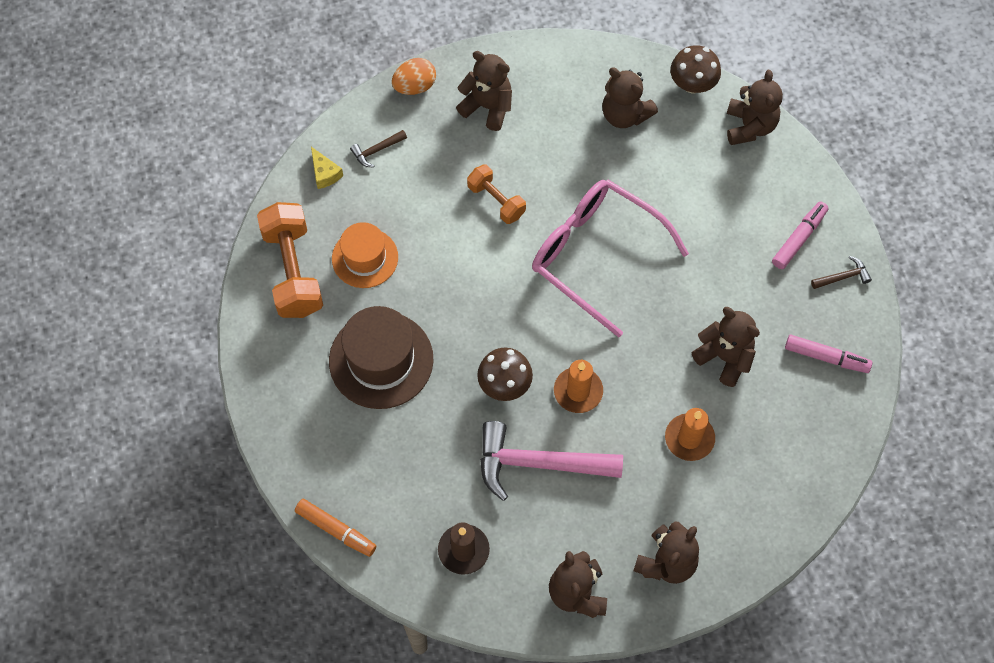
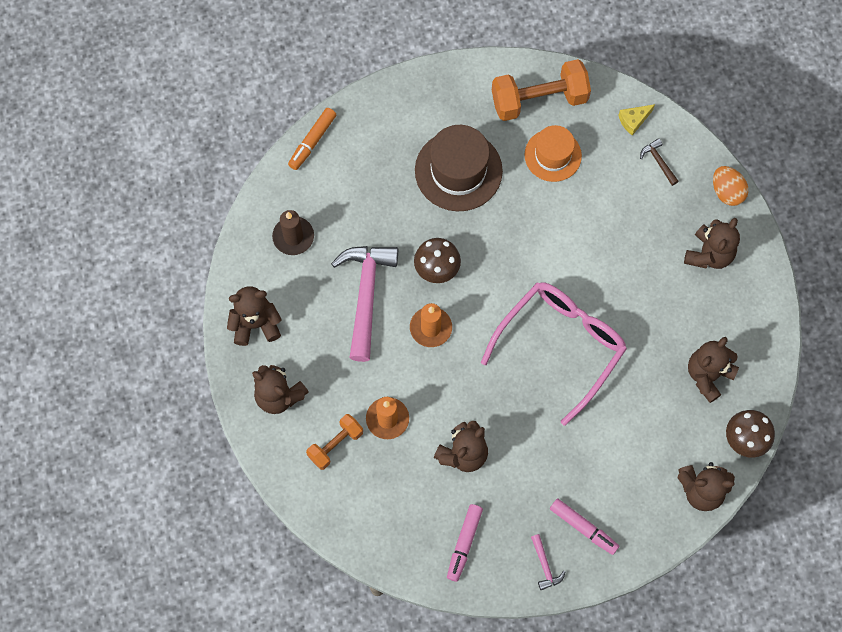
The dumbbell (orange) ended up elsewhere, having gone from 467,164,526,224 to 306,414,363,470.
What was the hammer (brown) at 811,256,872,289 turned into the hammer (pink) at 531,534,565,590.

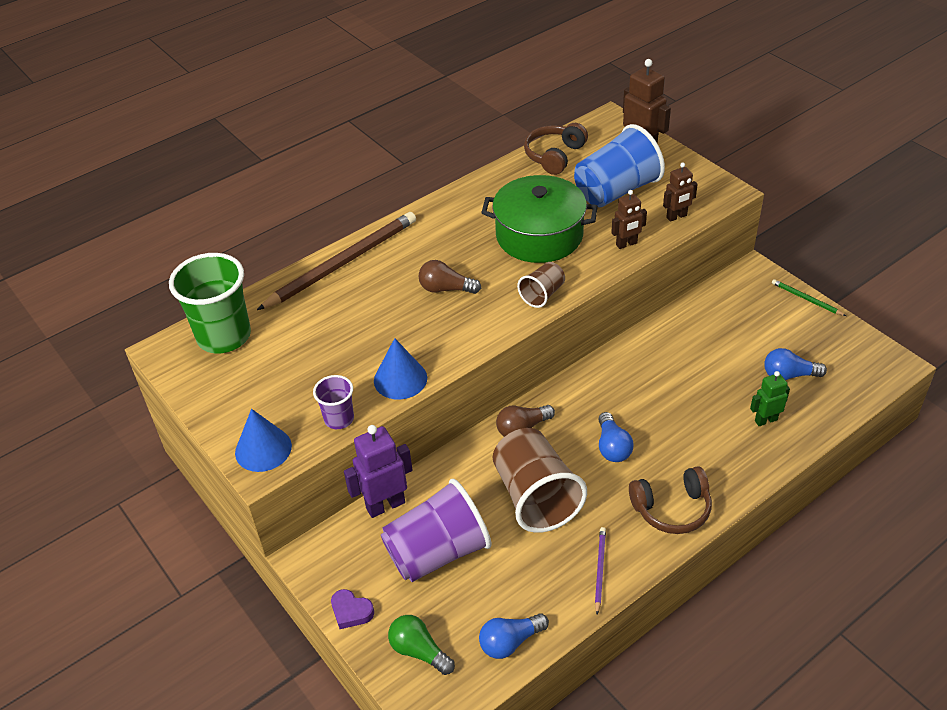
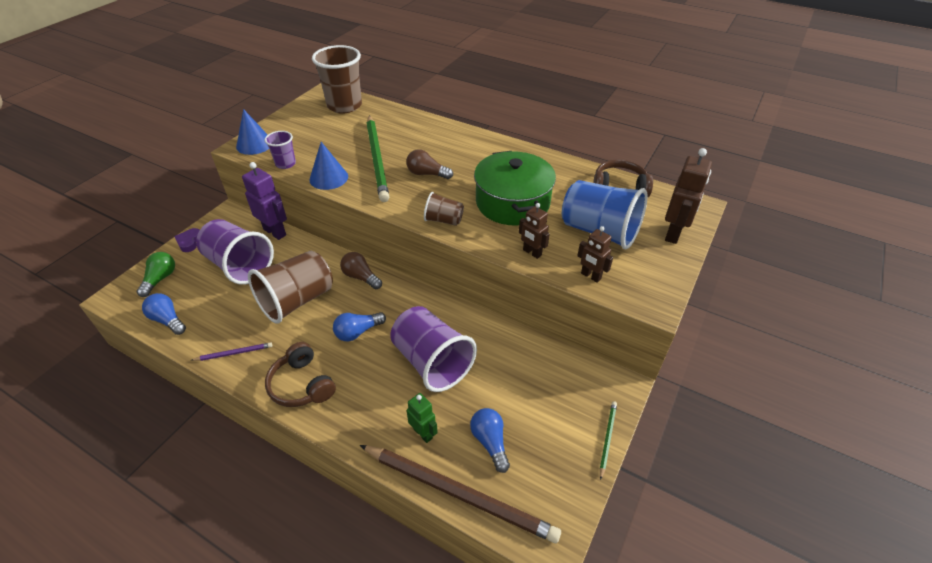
What was the cup (green) at 169,253,251,353 turned into the cup (brown) at 312,45,362,113.
The pencil (brown) ended up elsewhere, having gone from 257,212,416,310 to 360,445,561,543.
The light bulb (brown) at 418,260,481,294 ended up facing another way, 60 degrees counterclockwise from before.
The second view gained the pencil (green) at 366,115,389,202.
The second view gained the cup (purple) at 390,306,477,392.

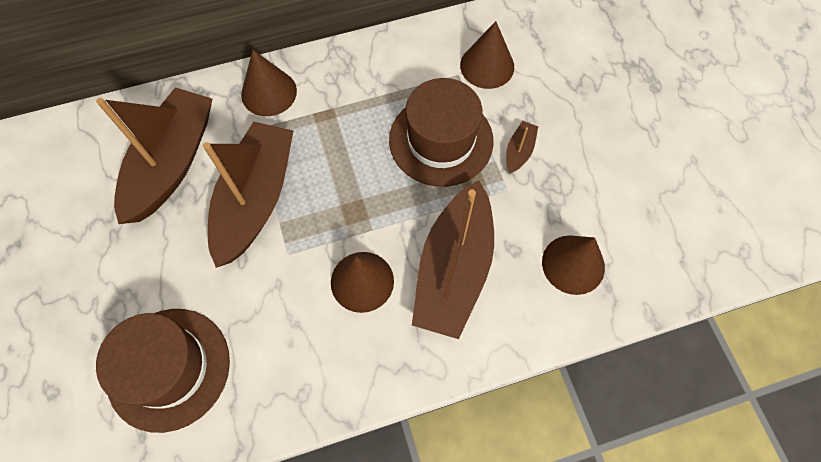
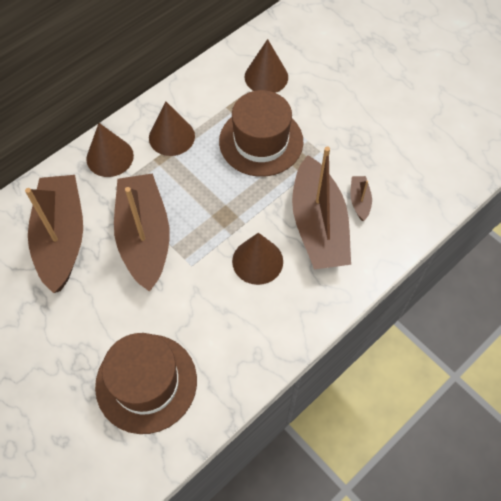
The boat (brown) ended up elsewhere, having gone from 506,121,538,174 to 350,176,372,221.
The cone (brown) ended up elsewhere, having gone from 542,235,605,295 to 149,102,195,156.

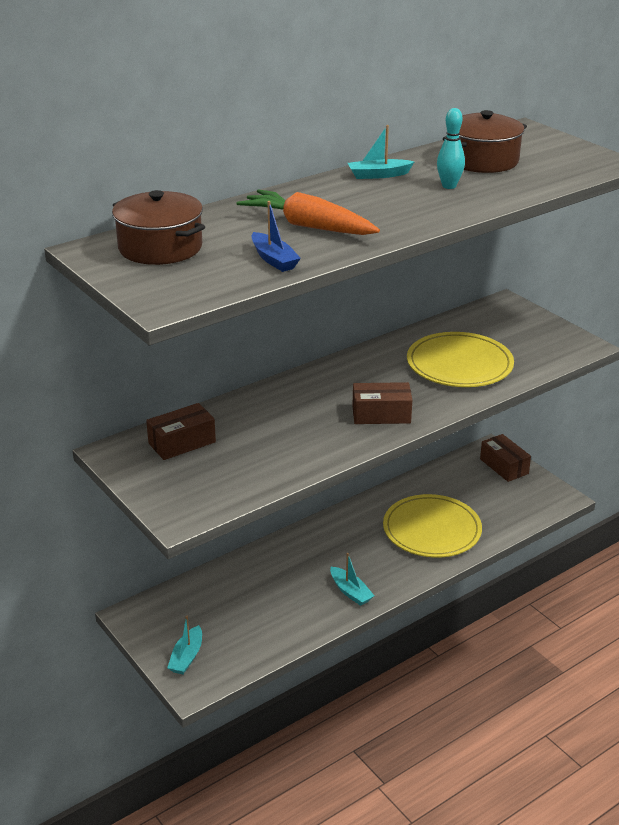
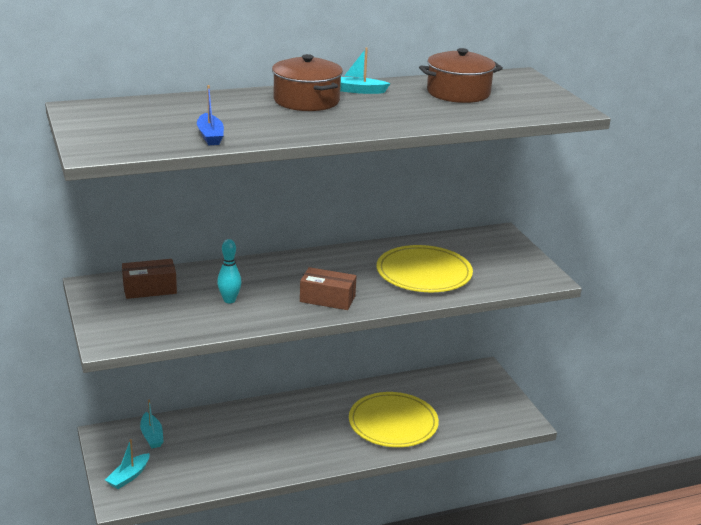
The pot (brown) ended up elsewhere, having gone from 112,190,205,265 to 272,54,343,111.
The second view lost the carrot (orange) at 237,189,380,235.
The boat (turquoise) ended up elsewhere, having gone from 330,553,374,606 to 140,399,163,448.
The bowling pin (turquoise) ended up elsewhere, having gone from 437,108,465,189 to 217,239,241,303.
The second view lost the box (brown) at 480,434,531,482.

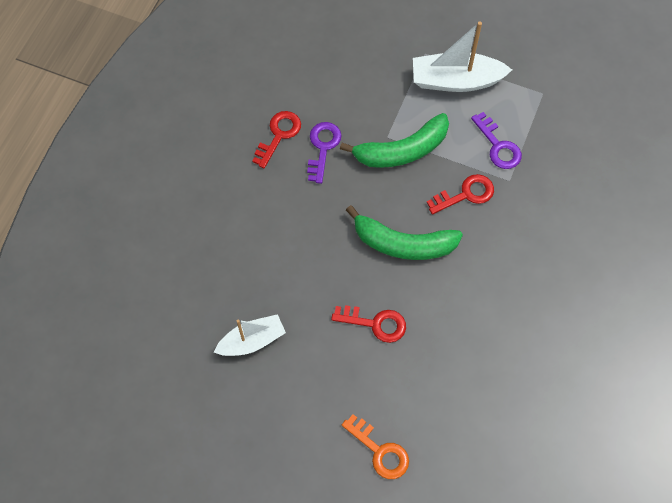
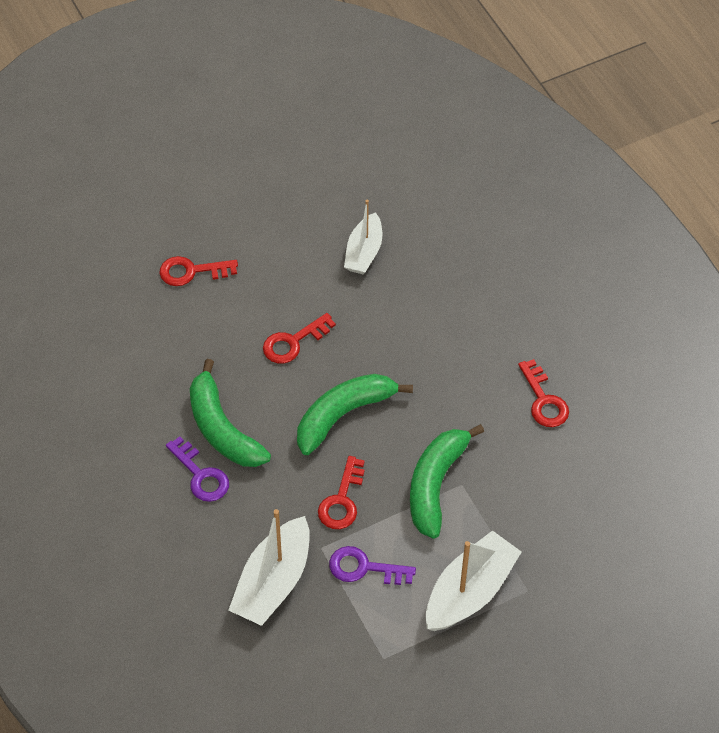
The key (purple) ended up elsewhere, having gone from 307,122,342,184 to 166,436,229,502.
What was the key (orange) at 342,414,409,479 turned into the key (red) at 159,256,238,286.
The second view gained the banana (green) at 190,359,271,467.
The second view gained the boat (white) at 228,509,310,626.

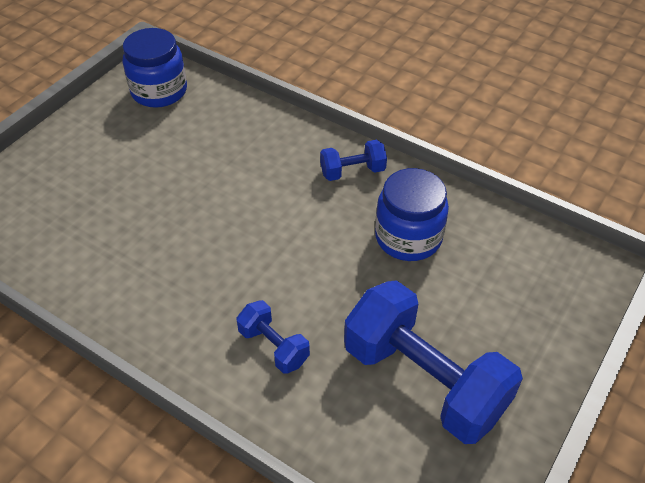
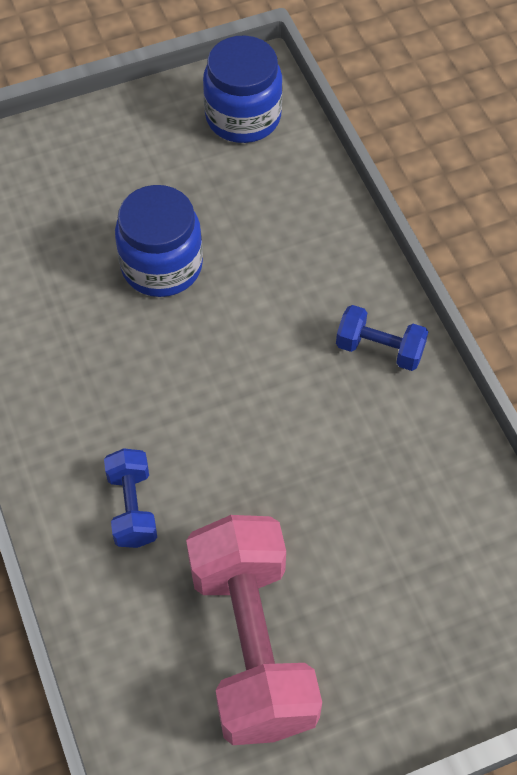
What was the dumbbell (blue) at 344,280,523,444 turned into the dumbbell (pink) at 186,515,322,745.
The jar (blue) ended up elsewhere, having gone from 375,168,449,261 to 115,185,203,297.

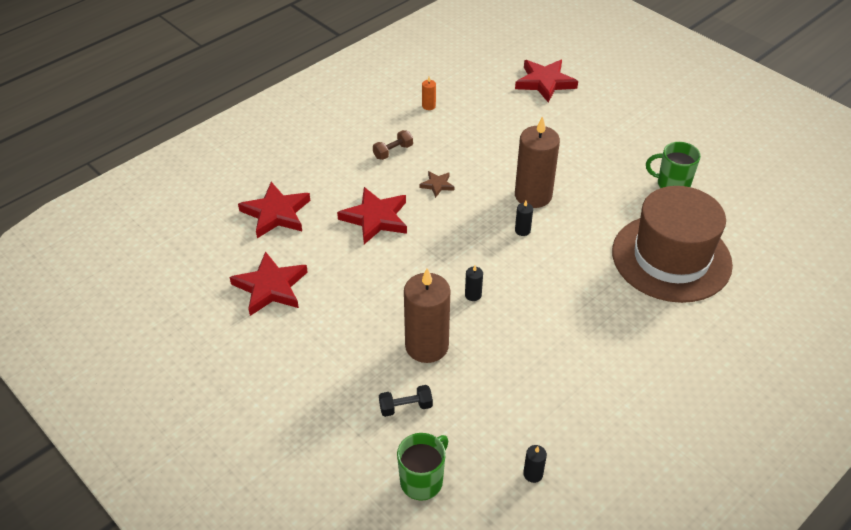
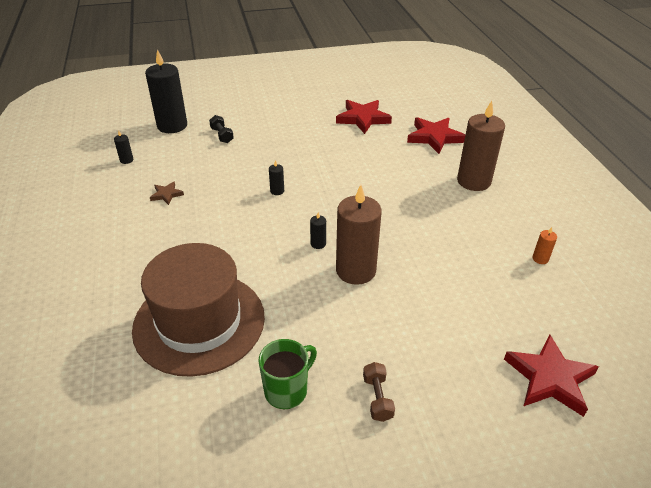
The second view lost the star (red) at 337,187,407,244.
The dumbbell (brown) ended up elsewhere, having gone from 373,130,413,160 to 363,362,395,422.
The dumbbell (black) at 379,385,433,417 ended up facing another way, 45 degrees counterclockwise from before.
Where the mug (green) stood at 397,433,449,501, the candle (black) came to stand at 145,49,187,133.
The candle (brown) ended up elsewhere, having gone from 404,268,450,363 to 457,101,505,191.
The star (brown) ended up elsewhere, having gone from 419,171,454,198 to 150,181,184,205.

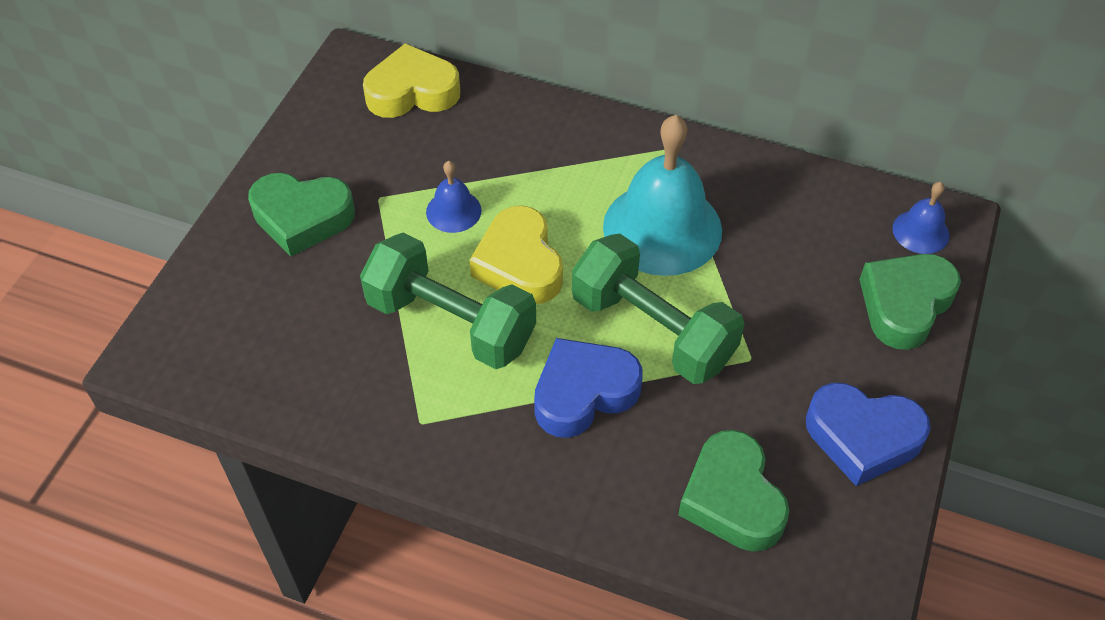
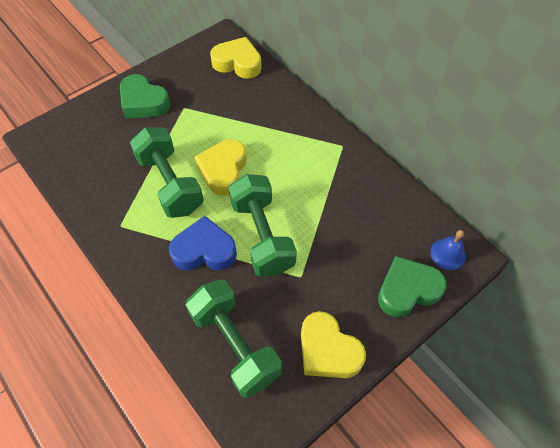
The second view lost the bell (blue) at 426,161,482,233.
The second view lost the bell (turquoise) at 603,115,722,276.
Where the heart (green) stood at 678,430,789,552, the dumbbell (green) came to stand at 186,280,282,398.
What was the heart (blue) at 806,383,931,486 turned into the heart (yellow) at 301,311,366,378.

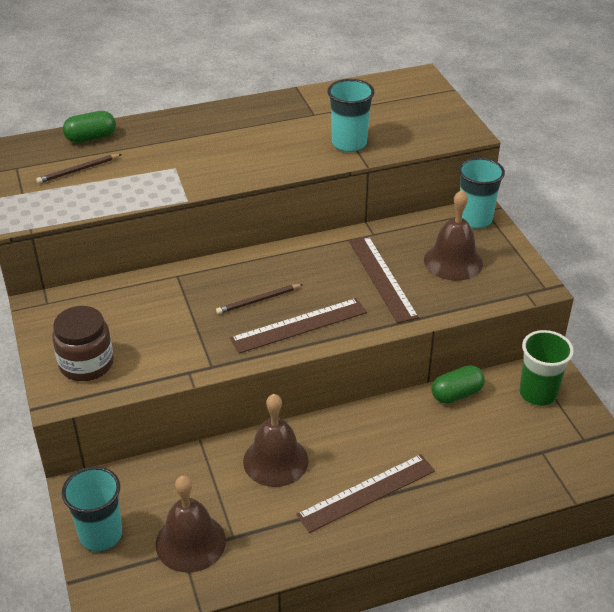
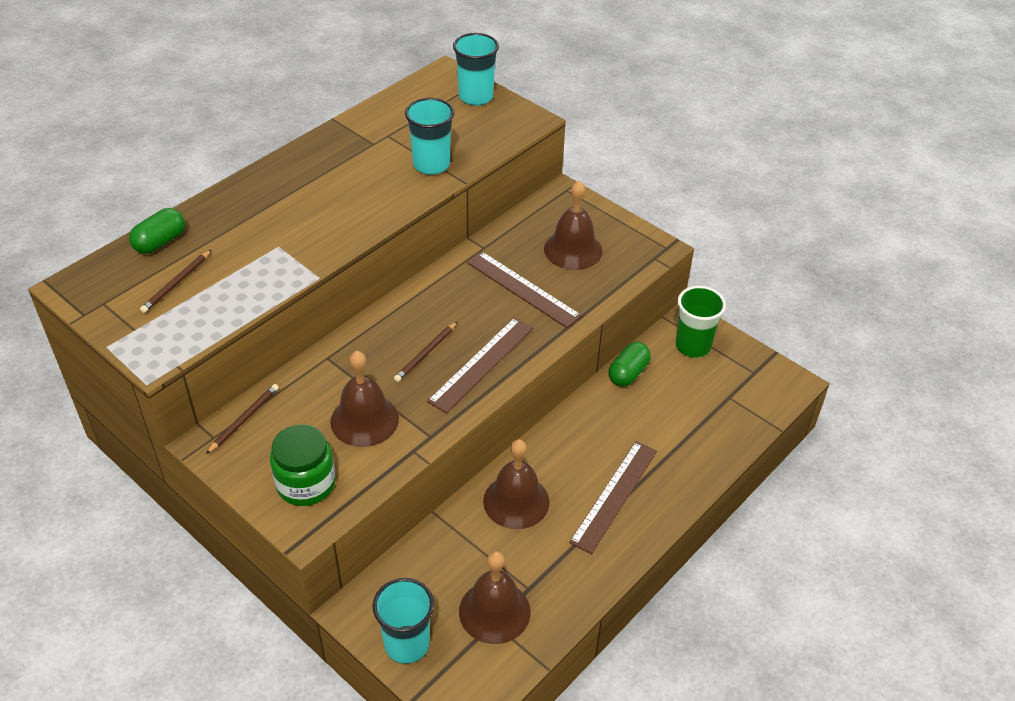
What was the jar (brown) at 52,306,114,381 turned into the jar (green) at 270,424,336,506.
The cup (turquoise) ended up elsewhere, having gone from 458,157,505,229 to 453,33,499,106.
The second view gained the pencil (brown) at 206,384,279,454.
The second view gained the bell (brown) at 330,351,399,447.

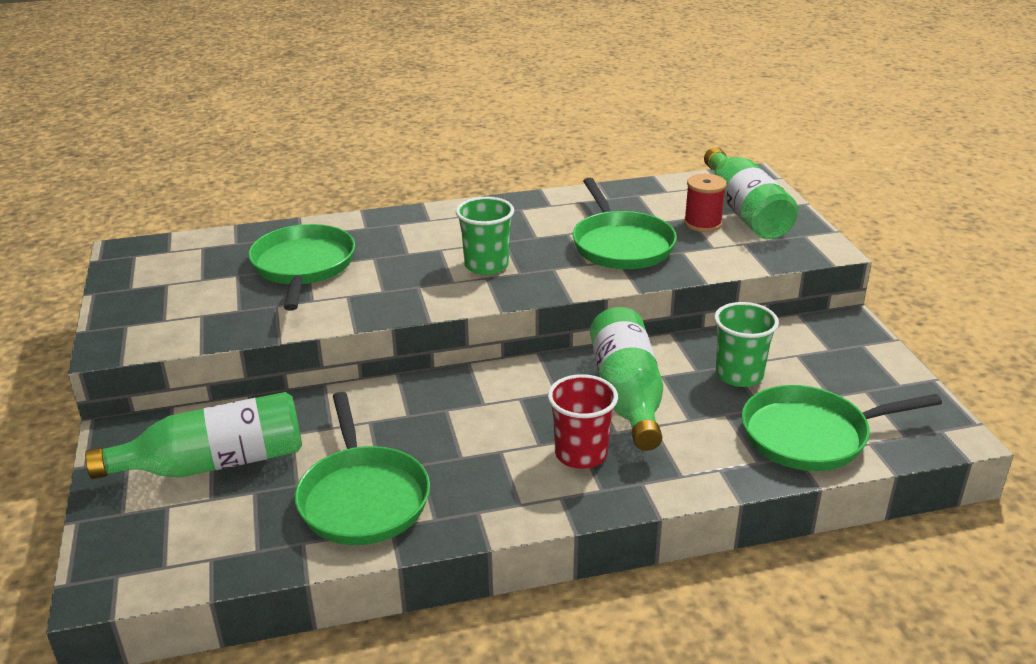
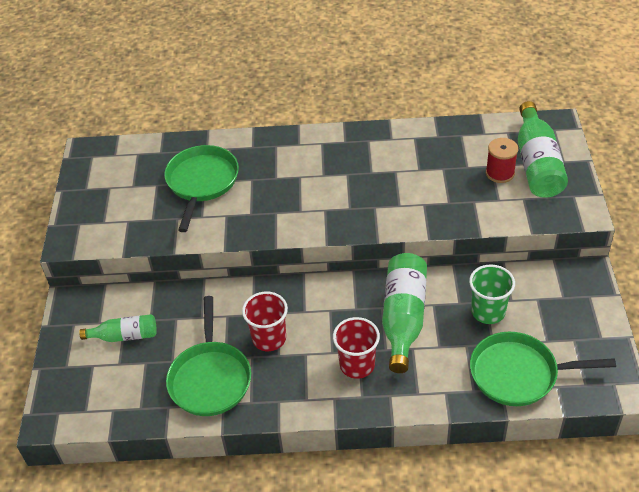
The size of the bottle (green) at 85,392,302,479 changed by a factor of 0.58.
The second view lost the cup (green) at 456,197,514,275.
The second view lost the pan (green) at 573,178,677,269.
The second view gained the cup (red) at 242,292,288,351.

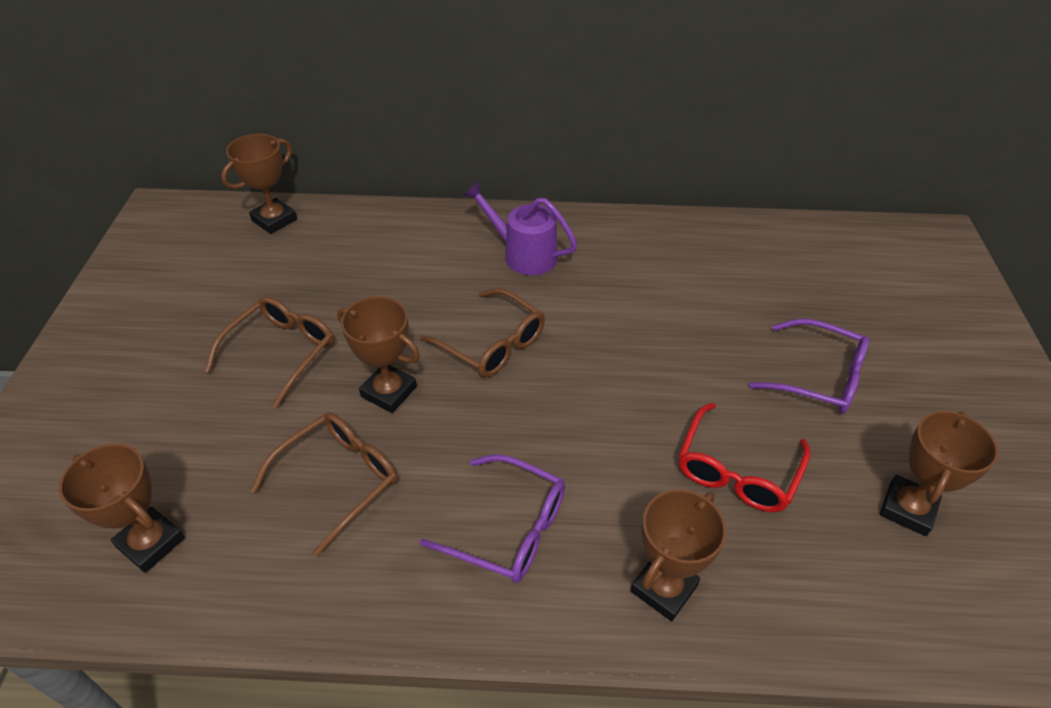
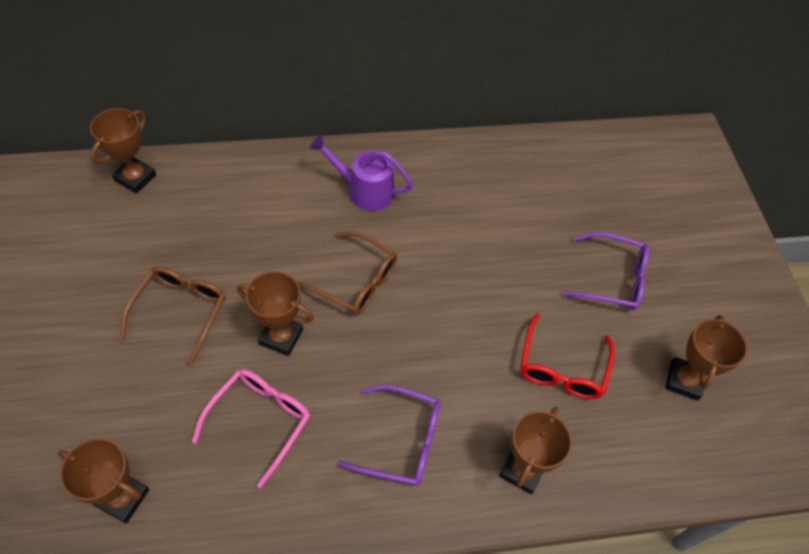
What was the glasses (brown) at 250,413,397,557 turned into the glasses (pink) at 192,369,310,488.

